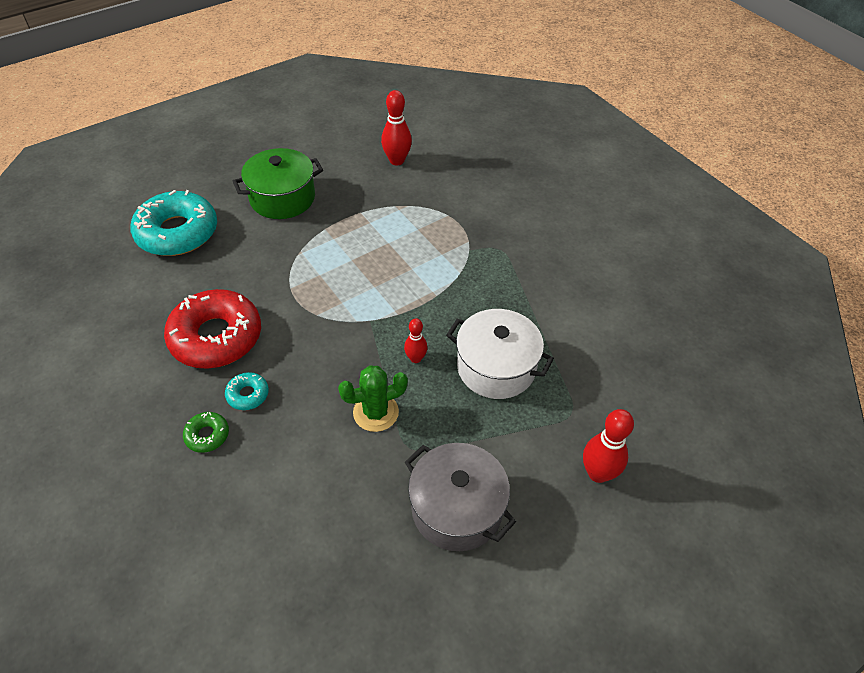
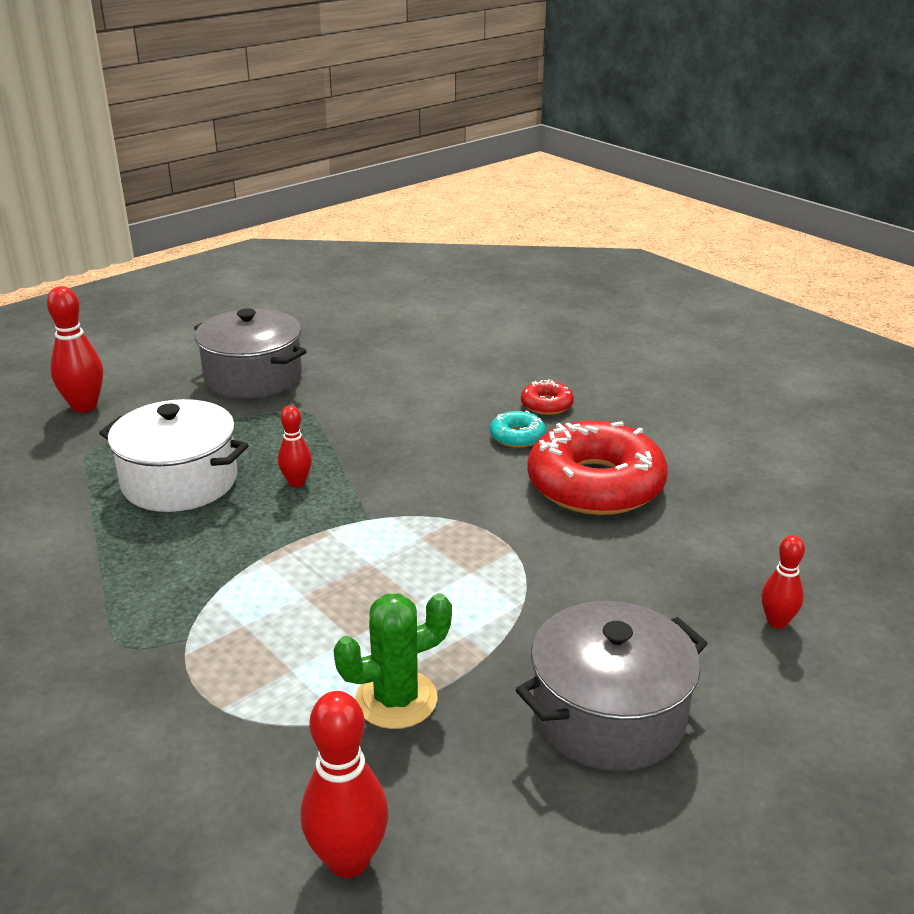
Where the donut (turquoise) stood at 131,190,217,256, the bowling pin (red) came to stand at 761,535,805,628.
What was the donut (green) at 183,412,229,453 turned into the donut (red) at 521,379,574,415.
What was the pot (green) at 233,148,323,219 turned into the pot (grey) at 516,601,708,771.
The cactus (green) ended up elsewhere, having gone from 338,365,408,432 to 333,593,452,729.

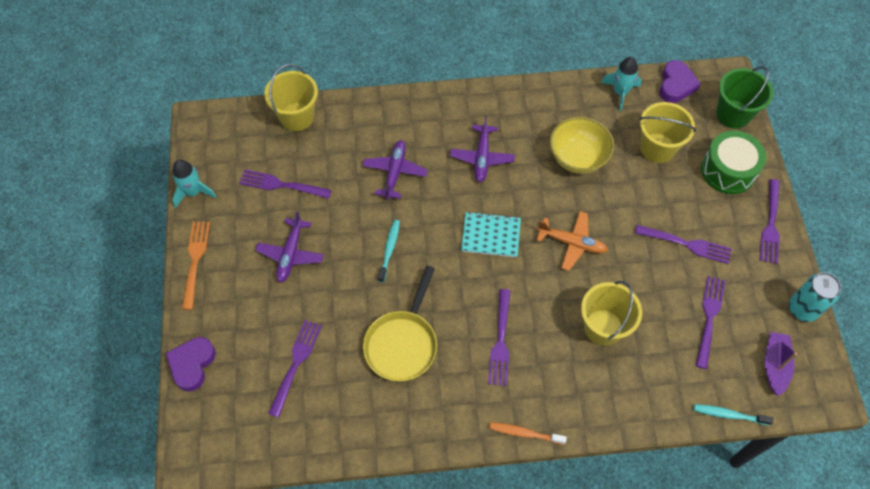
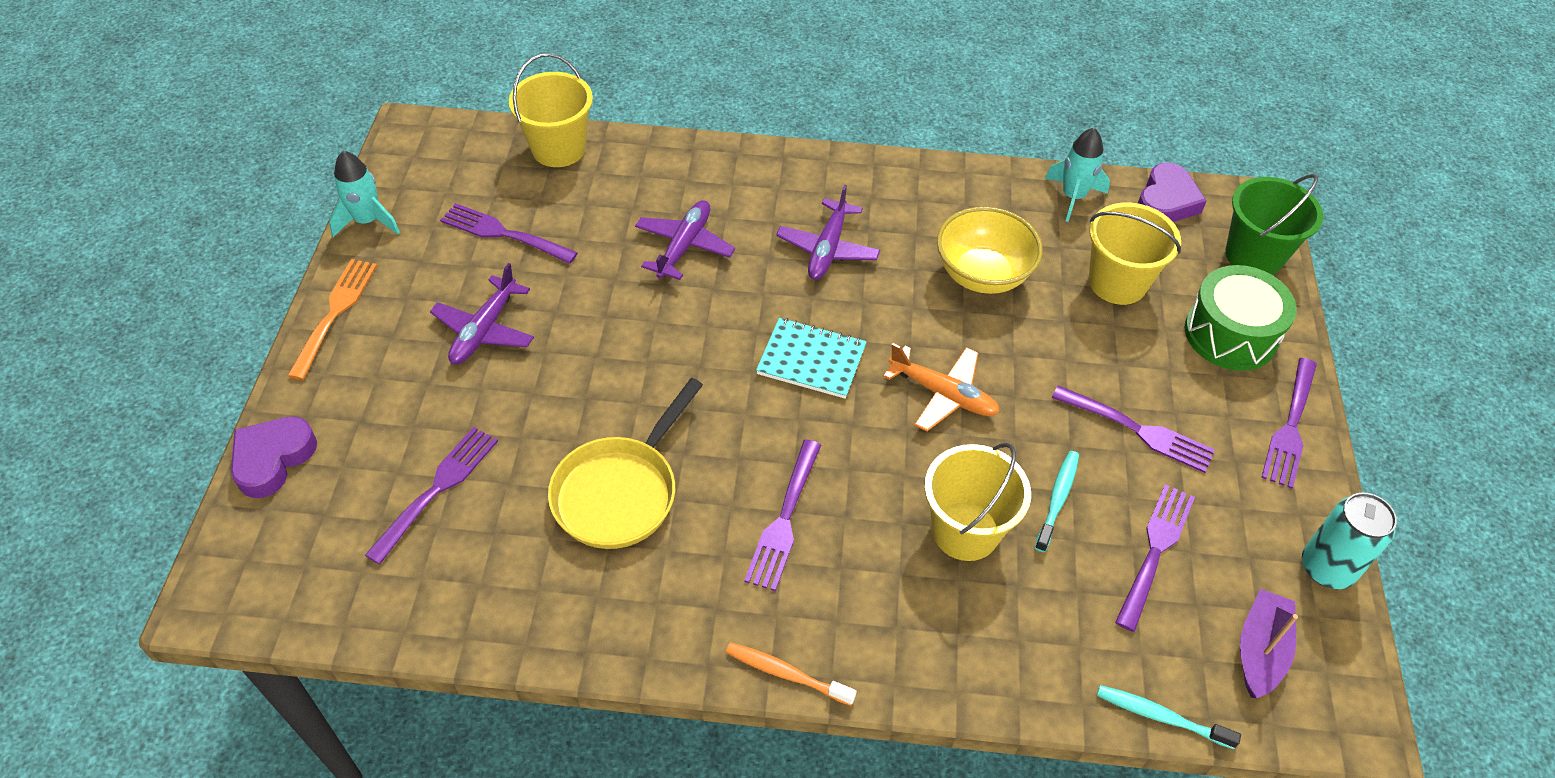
The toothbrush (turquoise) ended up elsewhere, having gone from 378,220,400,282 to 1035,451,1079,552.

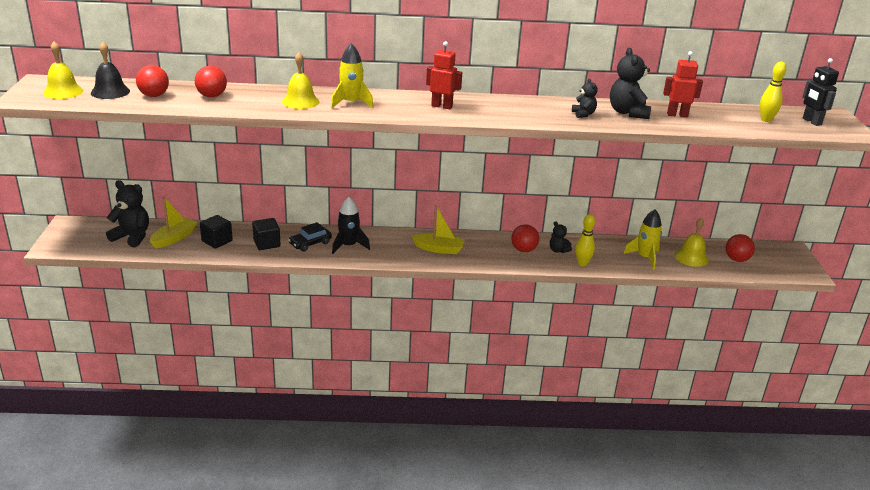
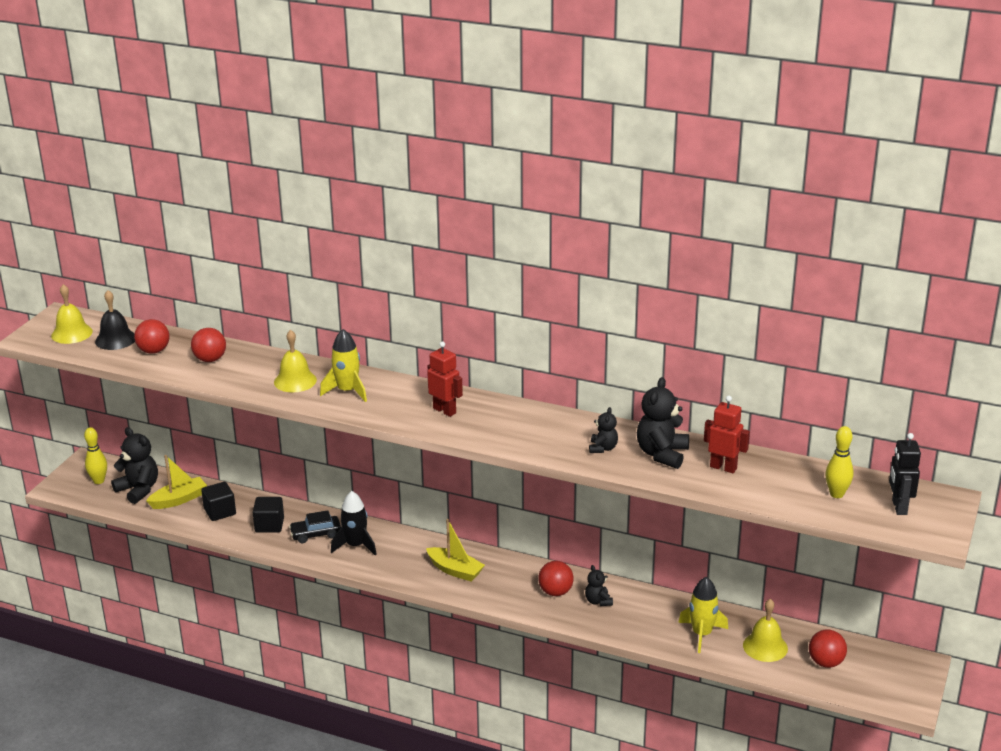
The bowling pin (yellow) ended up elsewhere, having gone from 575,214,595,266 to 84,427,107,484.

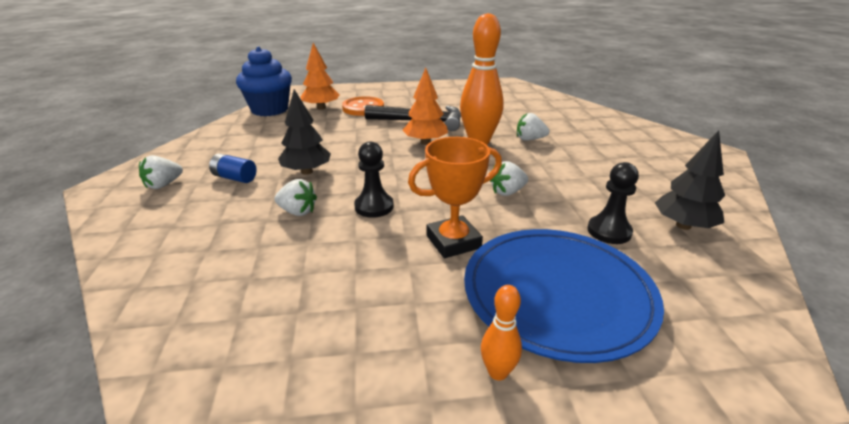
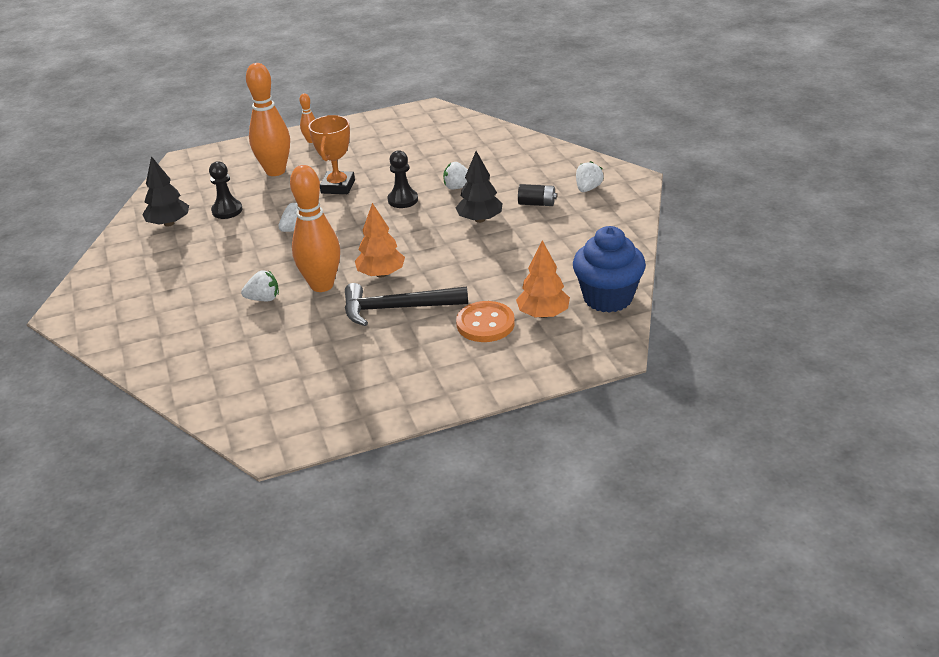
What was the battery (blue) at 209,153,257,183 turned into the battery (black) at 518,184,557,206.
The trophy (orange) at 408,137,502,258 ended up facing another way, 45 degrees counterclockwise from before.
Where the plate (blue) stood at 464,229,664,363, the bowling pin (orange) came to stand at 246,63,290,176.

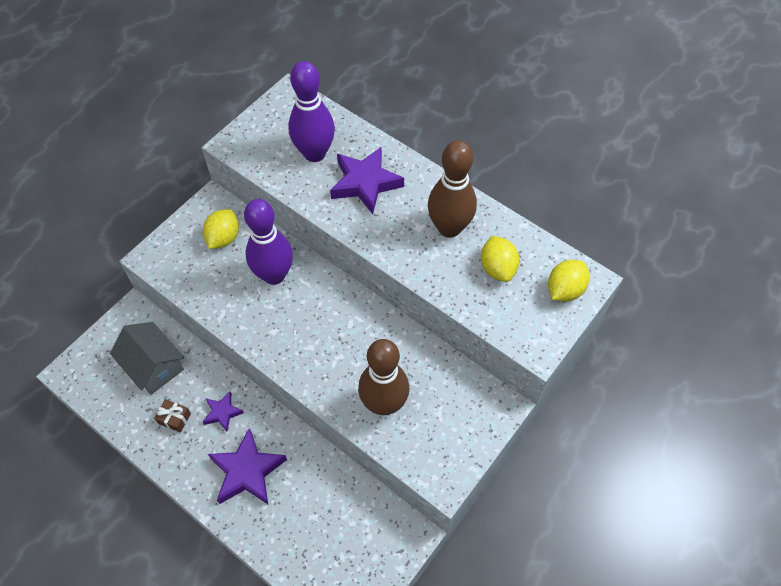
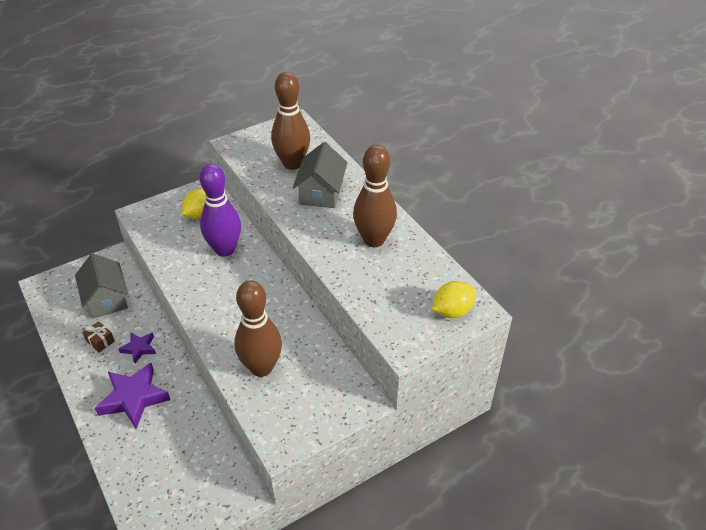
What was the bowling pin (purple) at 288,61,335,162 turned into the bowling pin (brown) at 271,72,310,170.
Where the star (purple) stood at 330,147,404,214, the house (grey) came to stand at 293,142,348,208.
The second view lost the lemon (yellow) at 481,236,519,282.

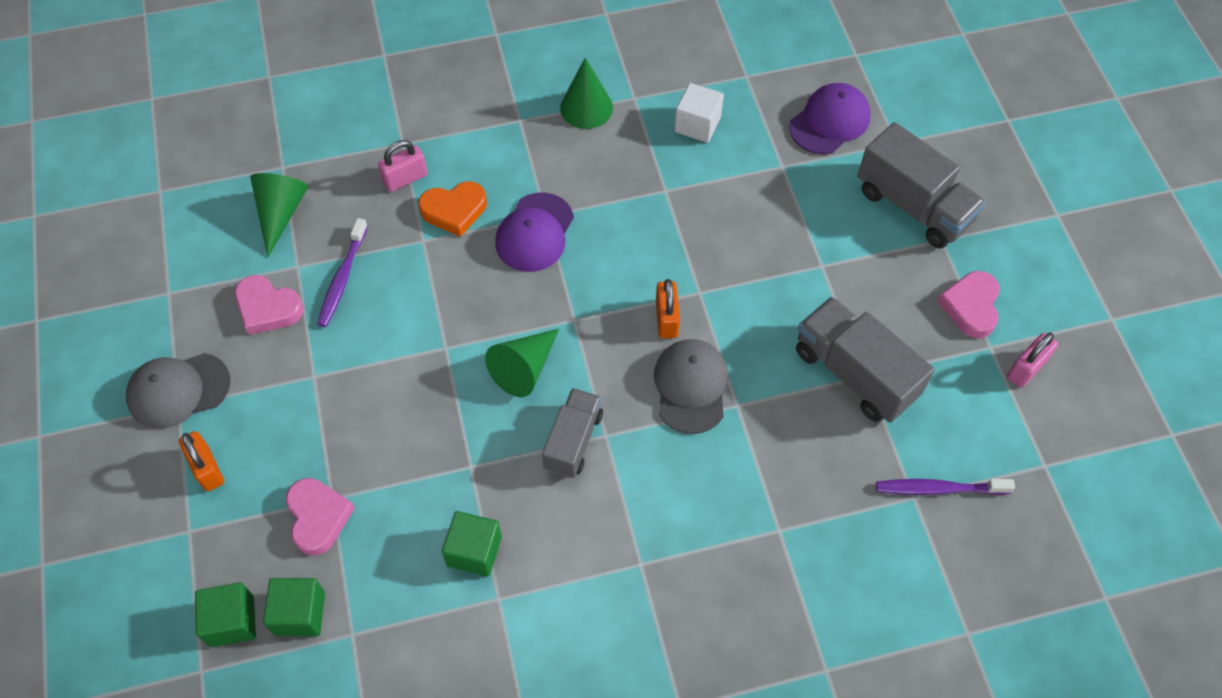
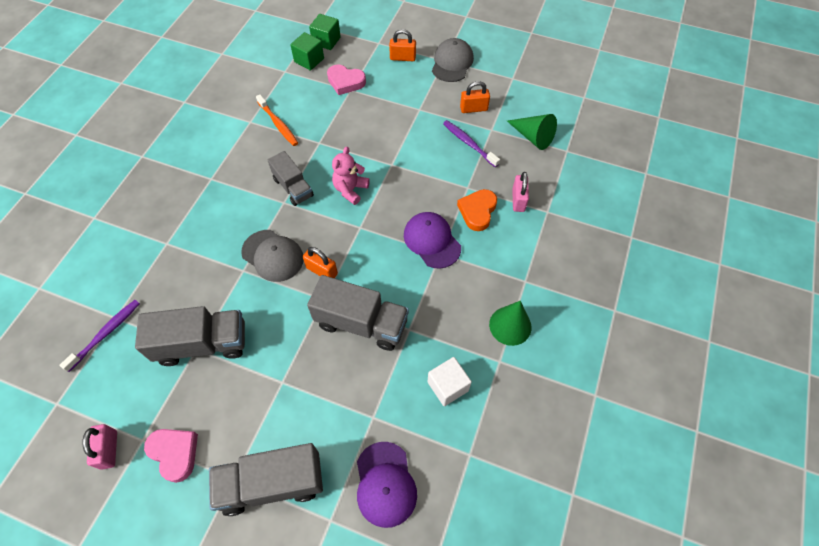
Where the heart (pink) stood at 235,275,304,335, the padlock (orange) came to stand at 460,81,490,113.
Where the cube (green) stood at 442,511,502,577, the toothbrush (orange) came to stand at 256,94,298,146.
Where the cone (green) stood at 485,329,559,397, the teddy bear (pink) came to stand at 332,147,370,205.
The second view gained the truck (grey) at 307,275,409,351.

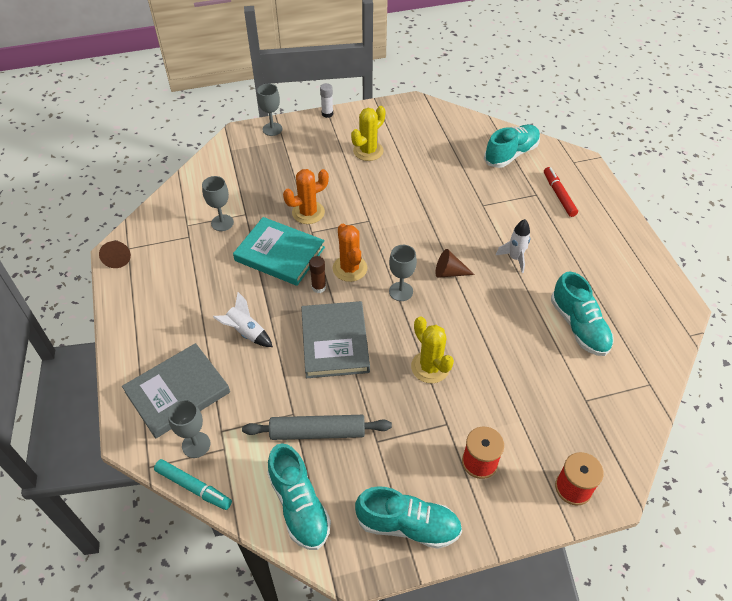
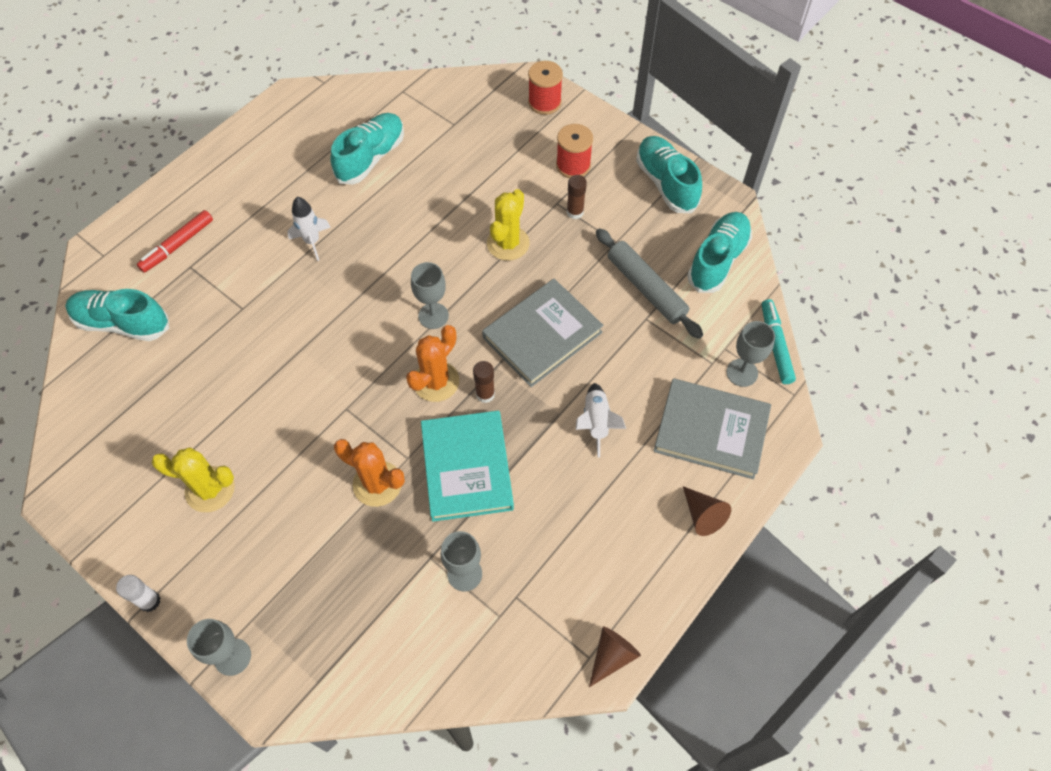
The cone (brown) ended up elsewhere, having gone from 435,249,475,278 to 683,486,731,536.
The second view gained the glue stick (brown) at 567,175,587,219.

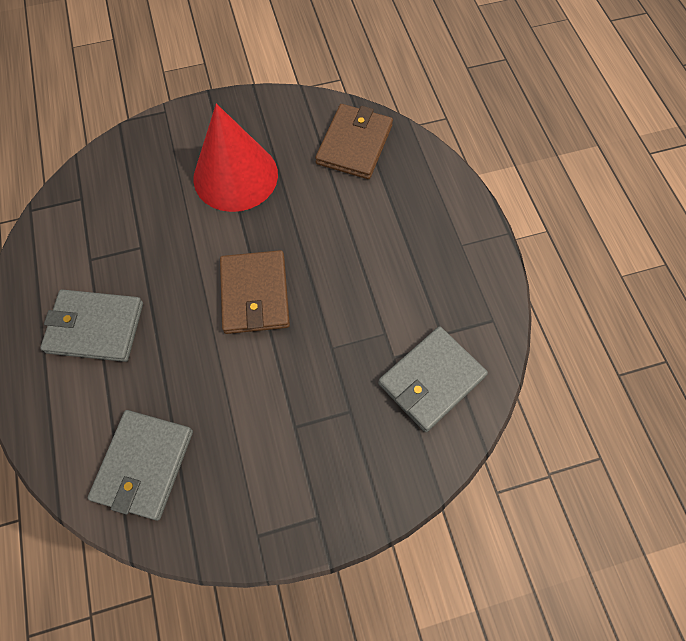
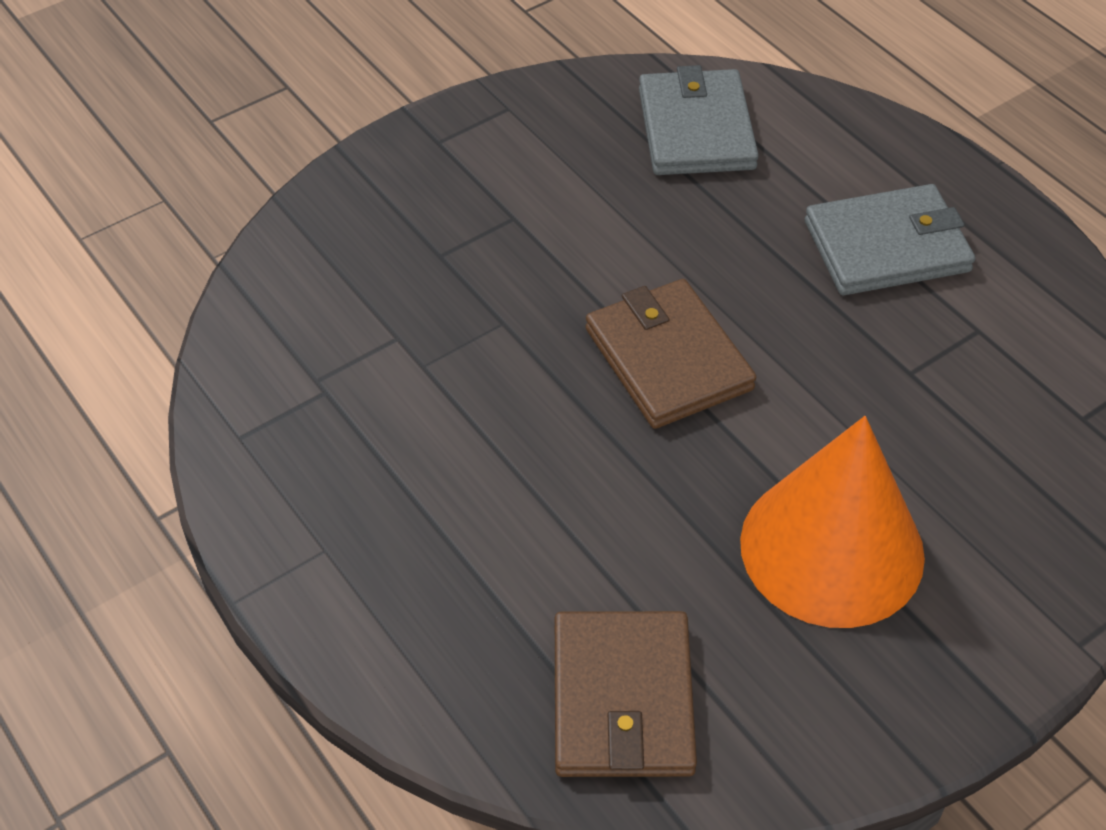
What was the cone (red) at 193,104,278,212 turned into the cone (orange) at 740,416,925,628.
The second view lost the wallet (grey) at 378,326,488,432.

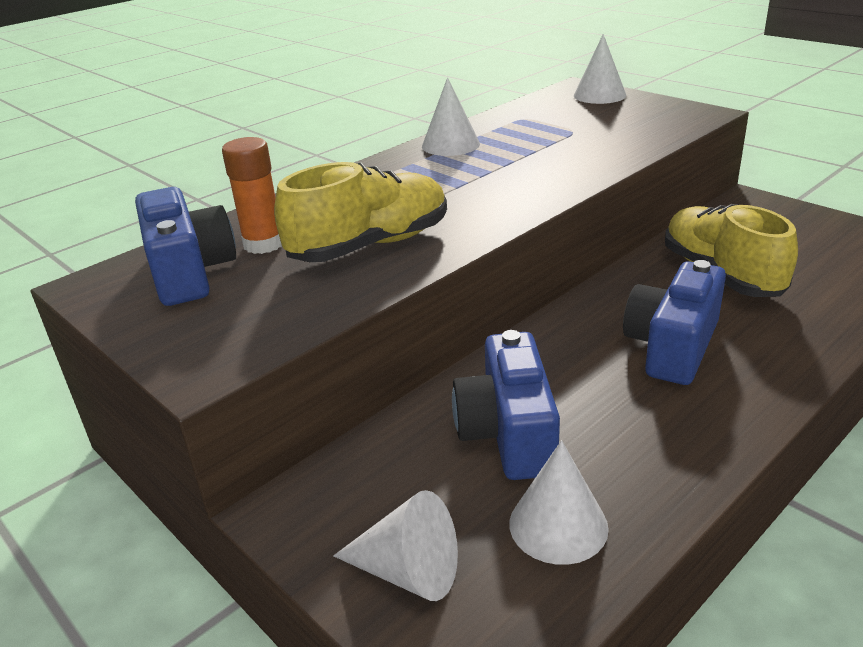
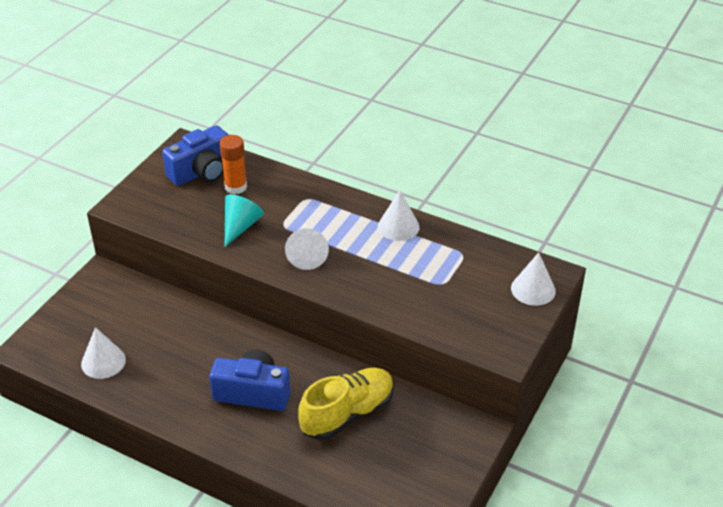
Where the shoe (yellow) stood at 274,162,447,262, the cone (turquoise) came to stand at 225,194,264,247.
The cone (white) ended up elsewhere, having gone from 333,490,458,601 to 285,229,329,270.
The second view lost the camera (blue) at 452,330,560,480.

